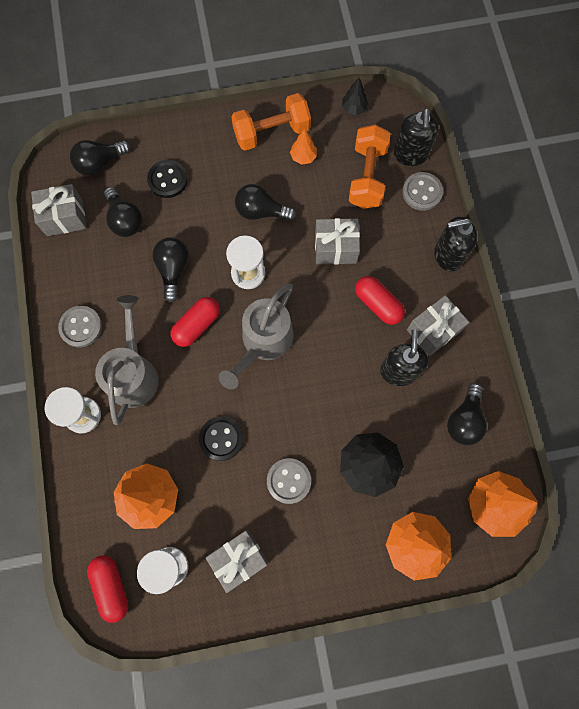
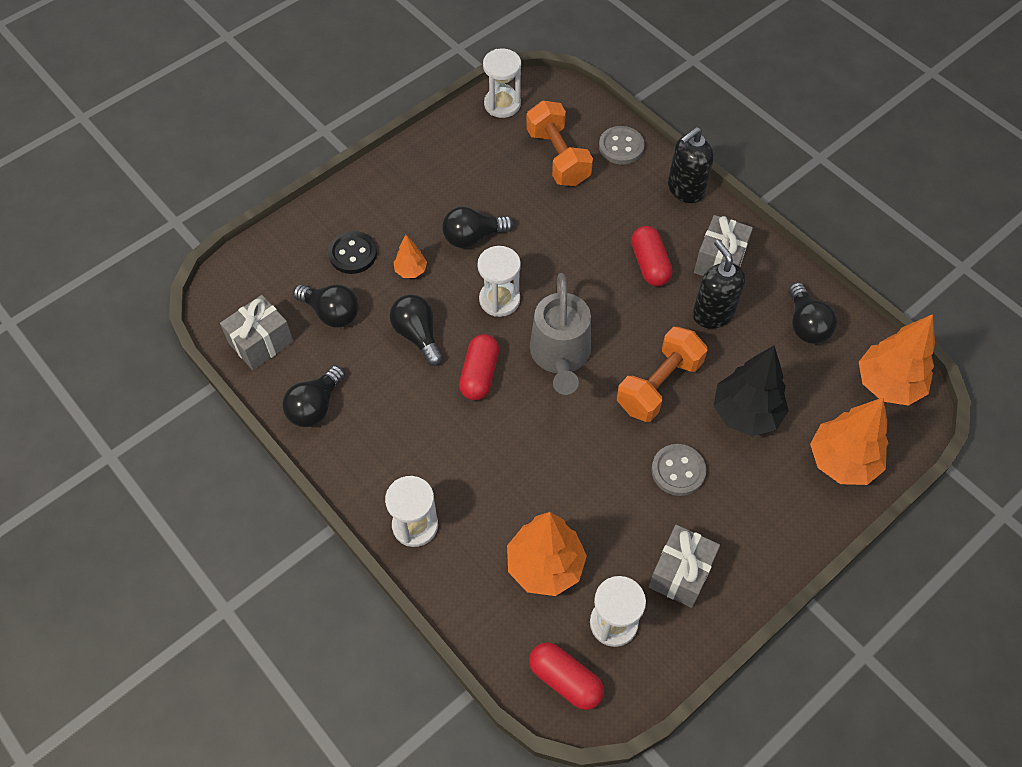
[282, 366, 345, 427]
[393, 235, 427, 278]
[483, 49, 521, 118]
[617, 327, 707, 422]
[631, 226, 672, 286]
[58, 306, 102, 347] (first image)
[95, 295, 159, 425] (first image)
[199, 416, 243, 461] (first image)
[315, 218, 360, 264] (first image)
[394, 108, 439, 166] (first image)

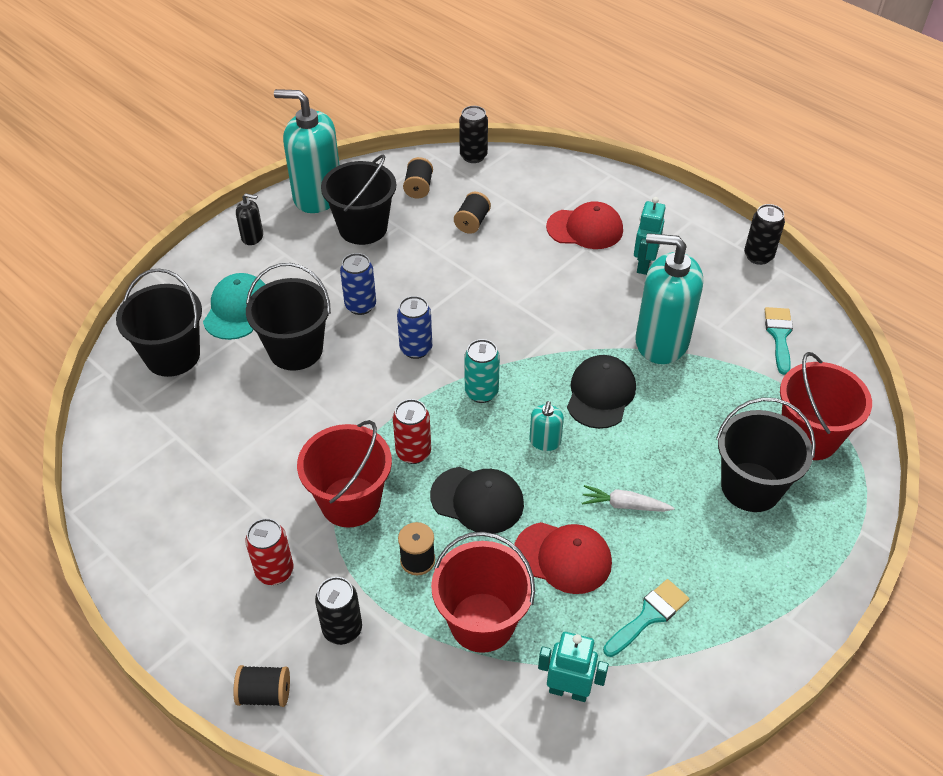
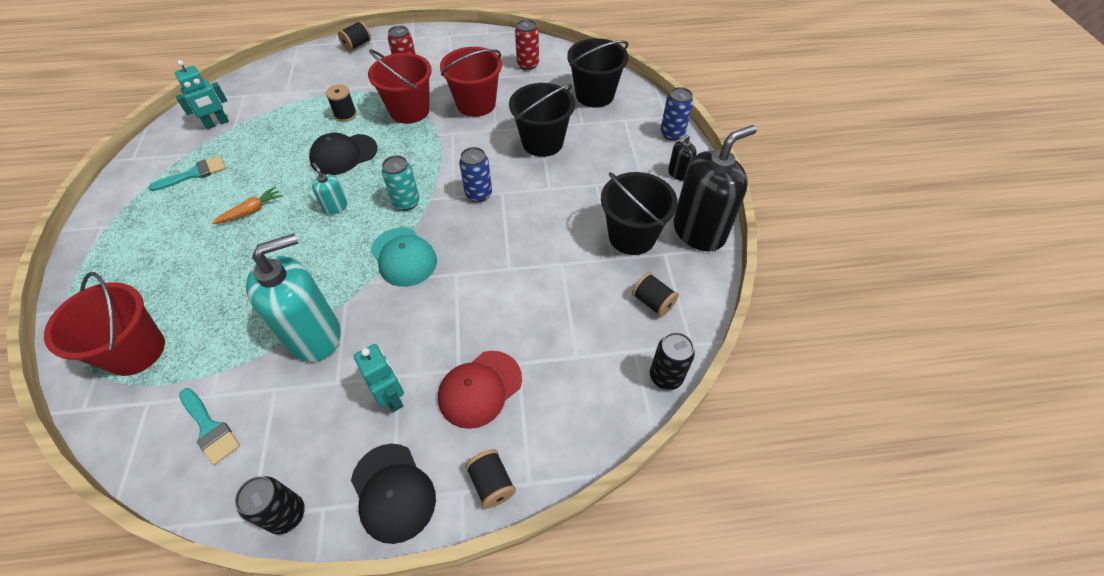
[149, 156, 226, 191]
[212, 186, 283, 224]
[351, 444, 436, 544]
[370, 227, 437, 287]
[440, 47, 502, 117]
[465, 449, 516, 509]
[515, 19, 539, 70]
[661, 87, 693, 141]
[673, 125, 757, 251]
[315, 577, 362, 645] (first image)
[514, 522, 612, 594] (first image)
[716, 397, 816, 512] (first image)

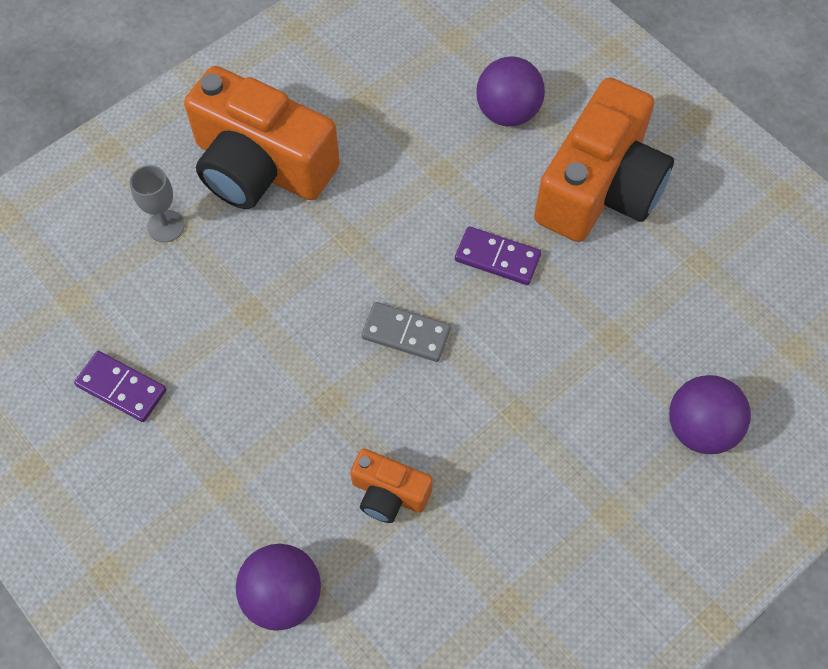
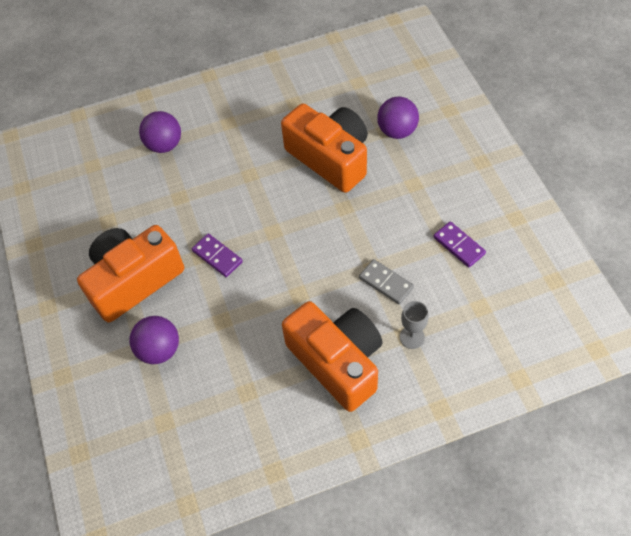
[281, 104, 368, 193]
[359, 259, 414, 304]

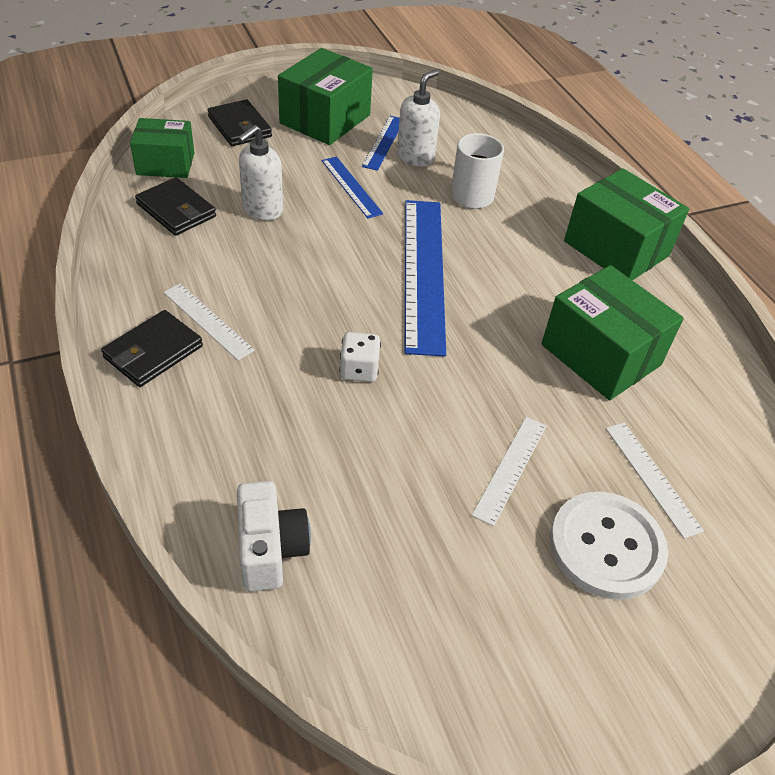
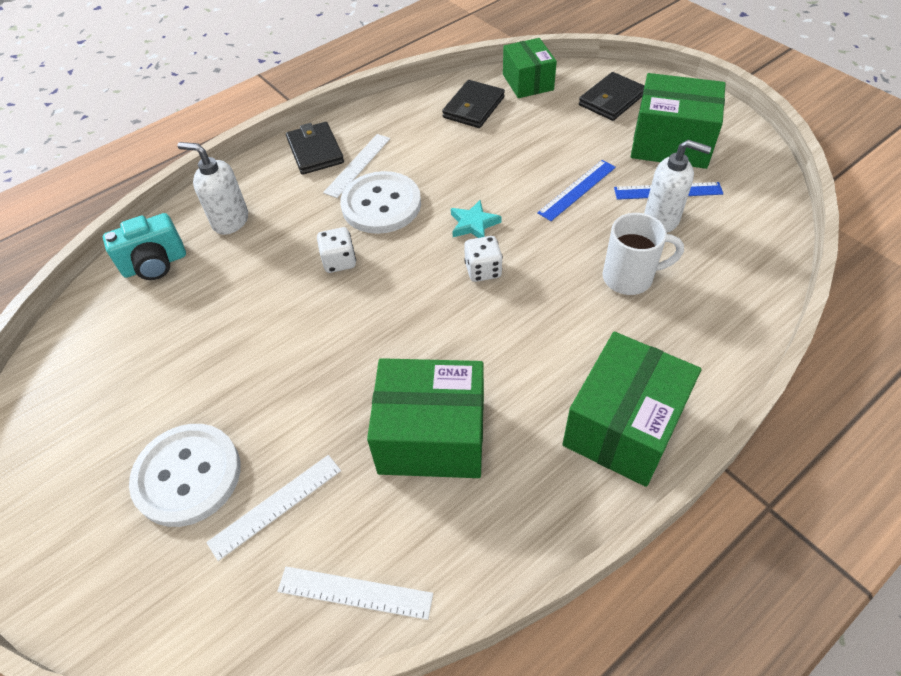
[103, 213, 186, 280]
[177, 142, 248, 235]
[277, 567, 433, 620]
[286, 122, 344, 175]
[340, 171, 421, 234]
[367, 358, 484, 478]
[451, 200, 502, 238]
[464, 236, 503, 282]

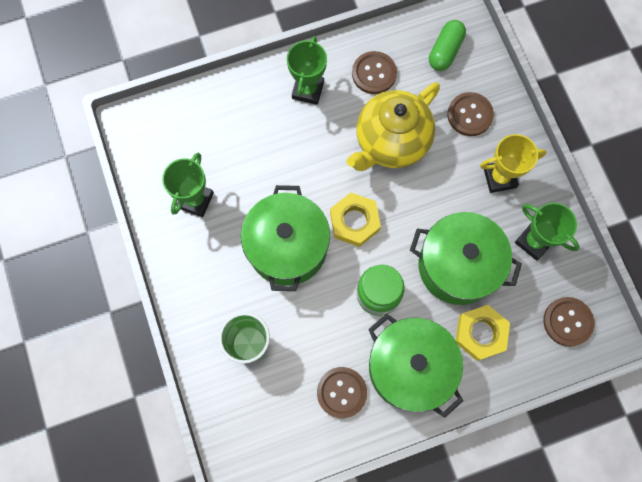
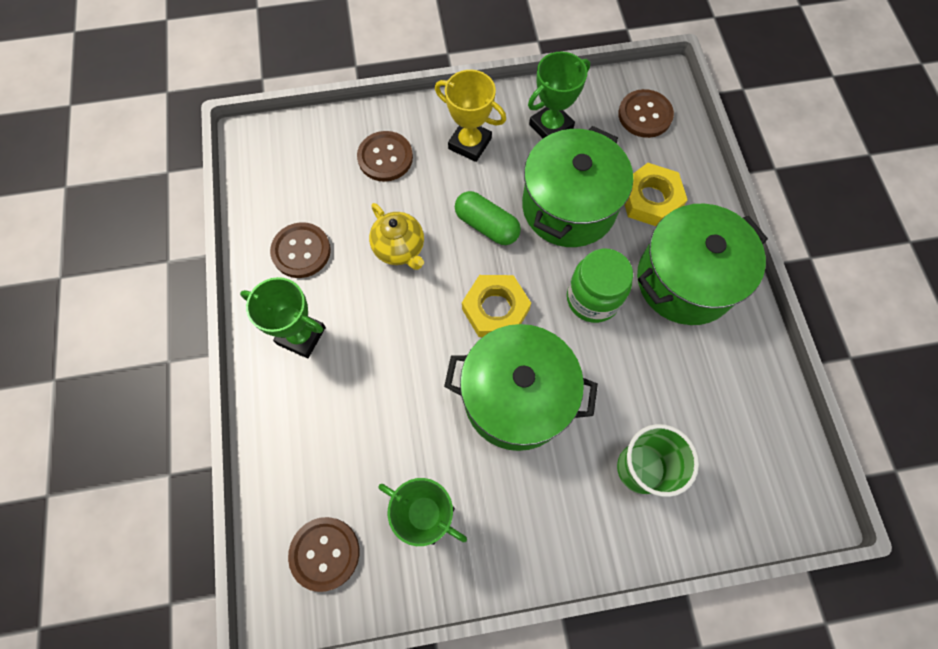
[288, 517, 359, 592]
[369, 203, 424, 270]
[435, 70, 506, 162]
[455, 191, 521, 245]

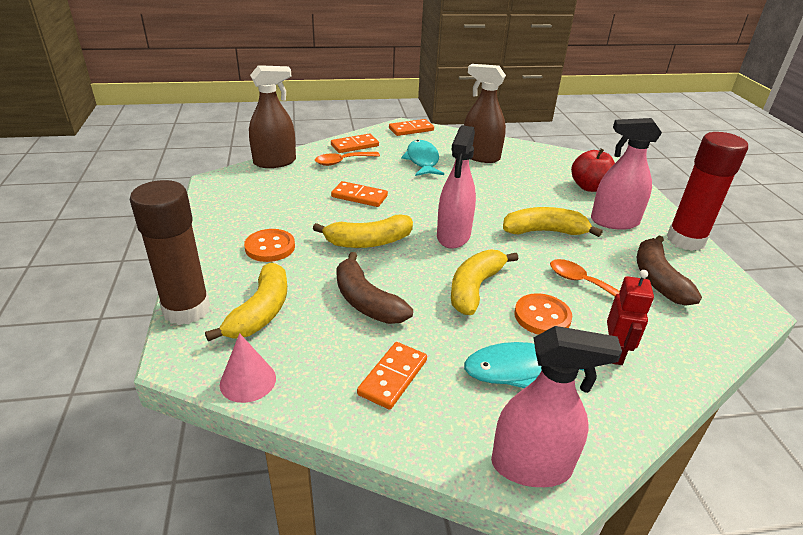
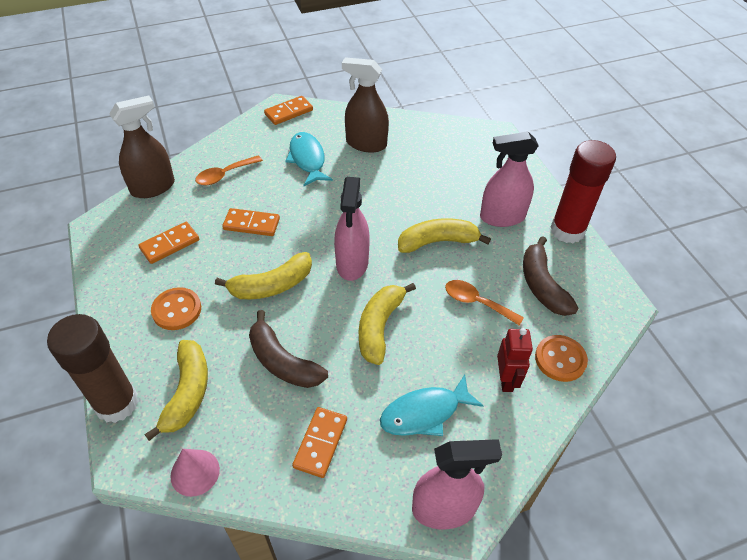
[138, 222, 199, 264]
[535, 335, 588, 382]
[571, 148, 615, 192] (first image)

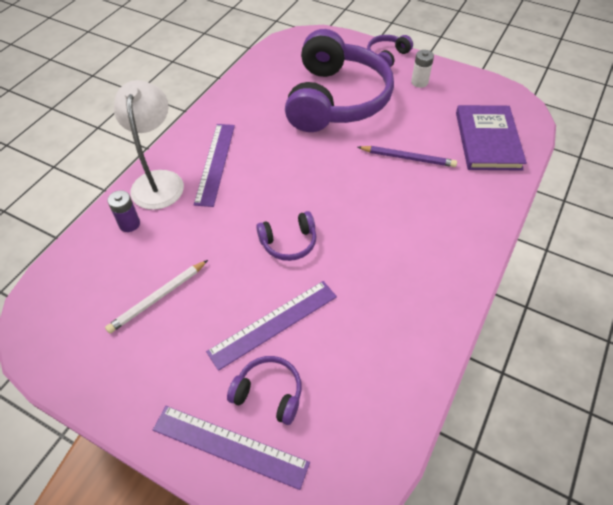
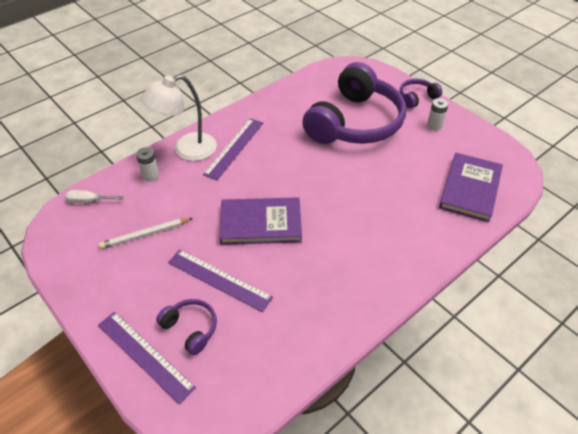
[65, 190, 124, 203]
[136, 147, 159, 182]
[141, 75, 217, 161]
[168, 249, 273, 312]
[219, 197, 302, 245]
[358, 146, 457, 167] (first image)

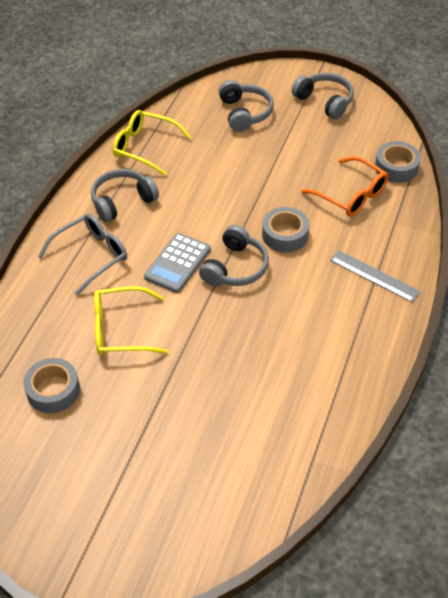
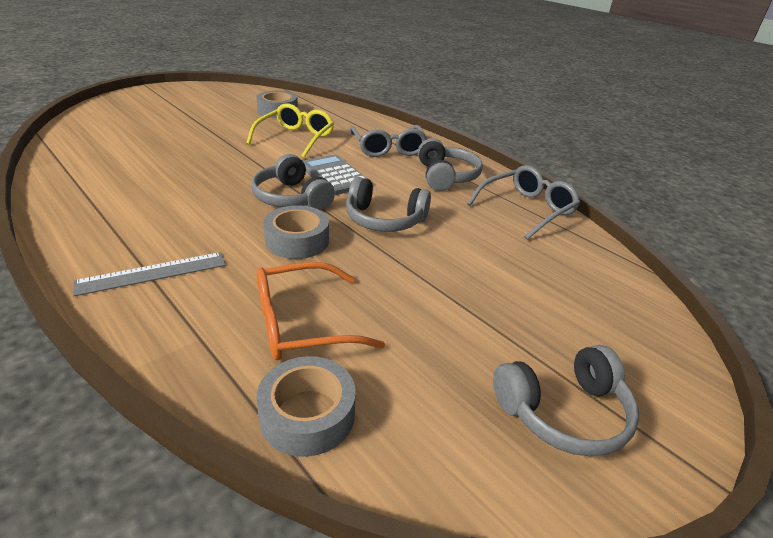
[346, 177, 431, 232]
[467, 165, 580, 240]

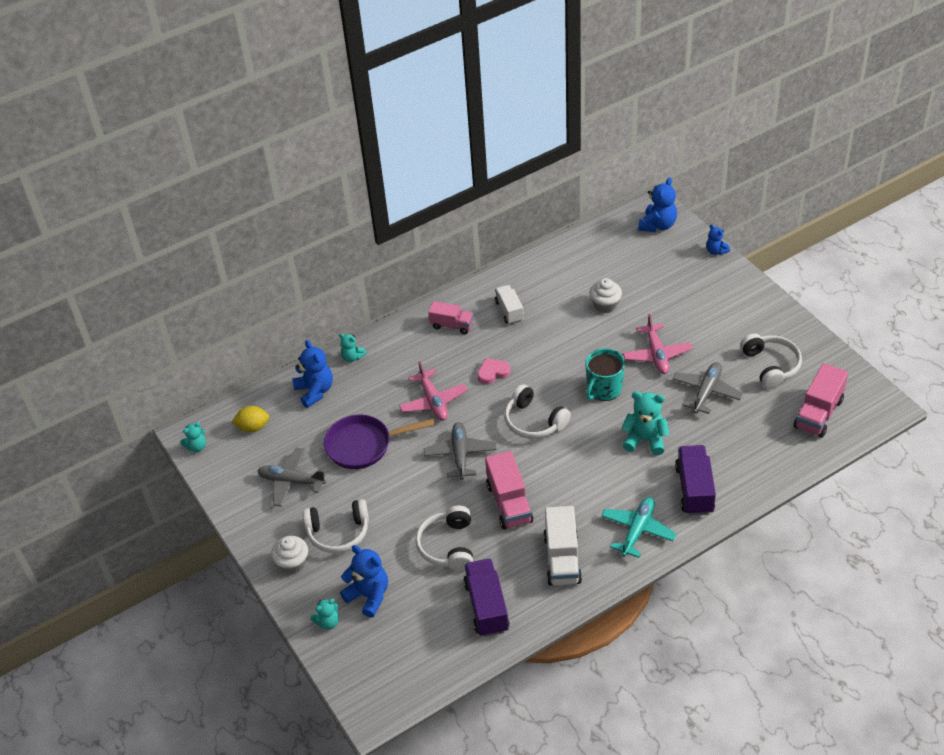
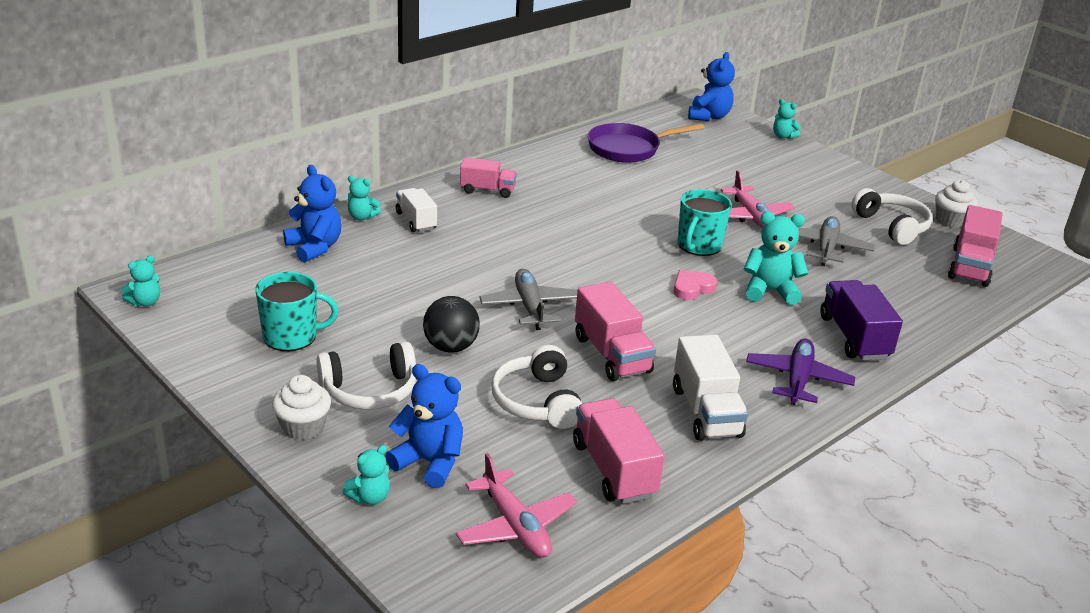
[255, 272, 339, 351]
[396, 188, 437, 232]
[423, 296, 480, 353]
[456, 453, 577, 558]
[573, 398, 665, 504]
[588, 123, 704, 163]
[674, 270, 717, 300]
[746, 339, 855, 405]
[773, 99, 801, 139]
[935, 180, 978, 228]
[232, 406, 269, 432] (first image)
[504, 384, 571, 439] (first image)

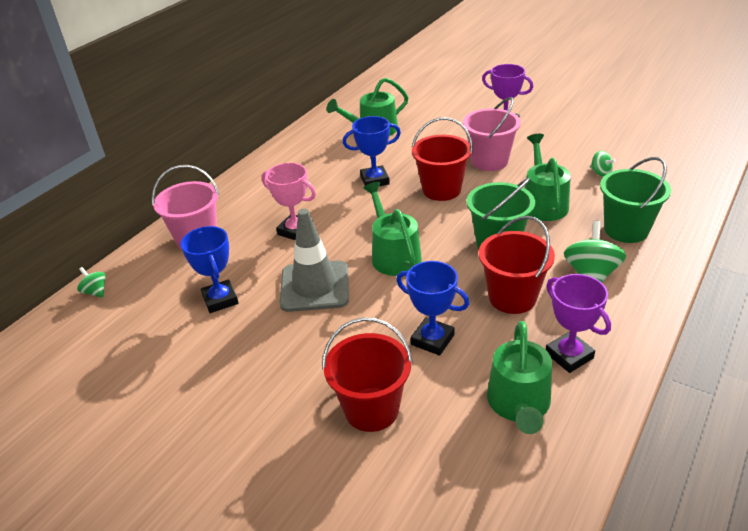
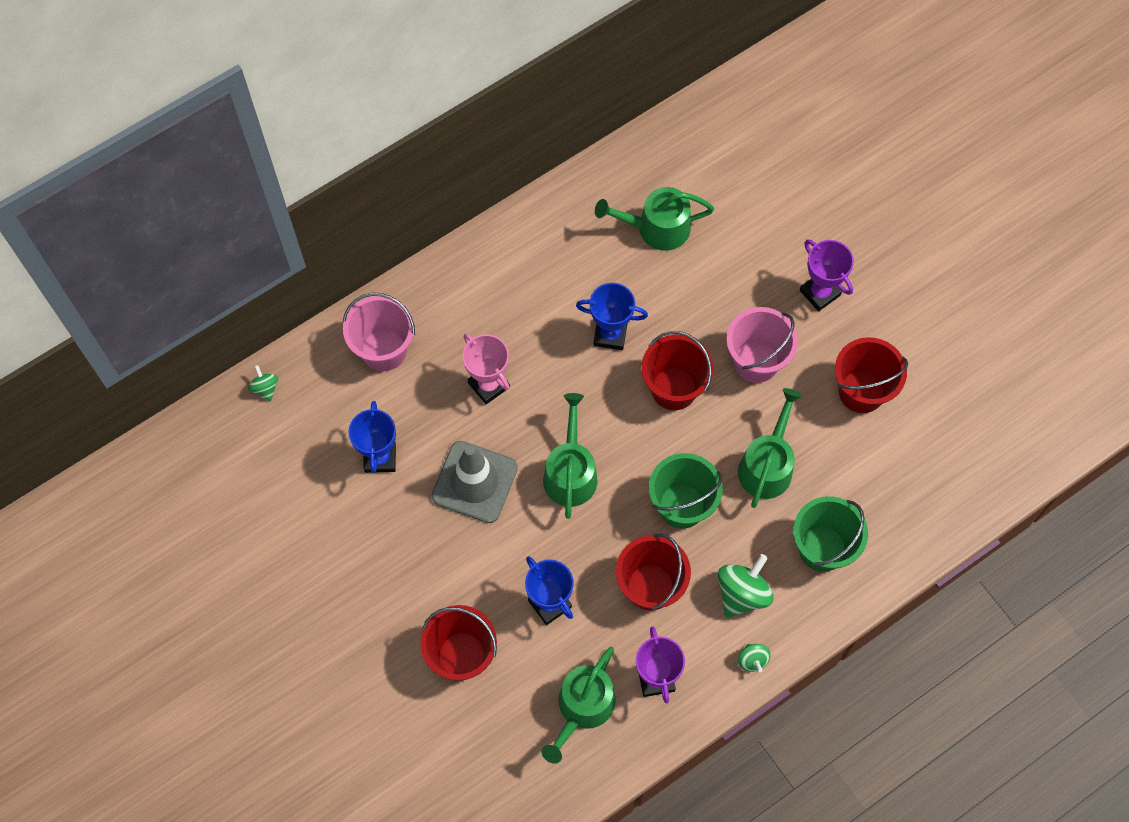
[738, 644, 771, 672]
[835, 337, 908, 413]

